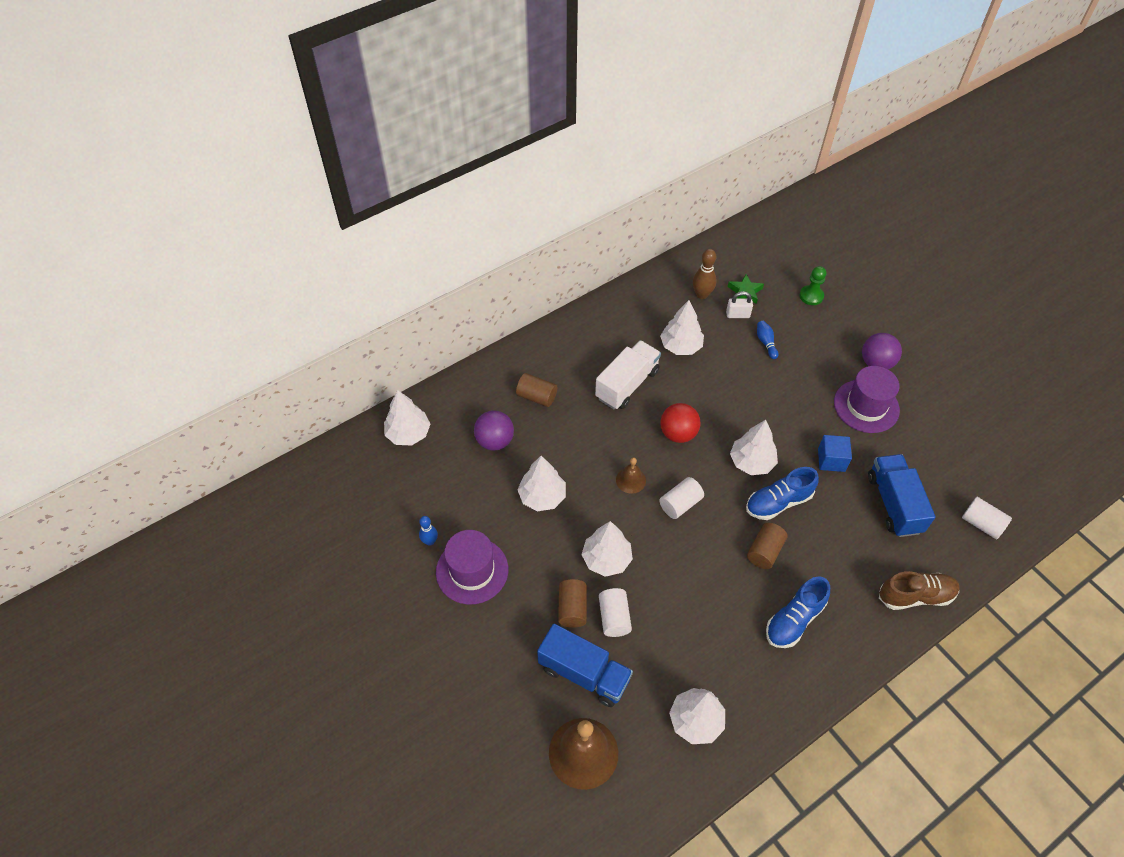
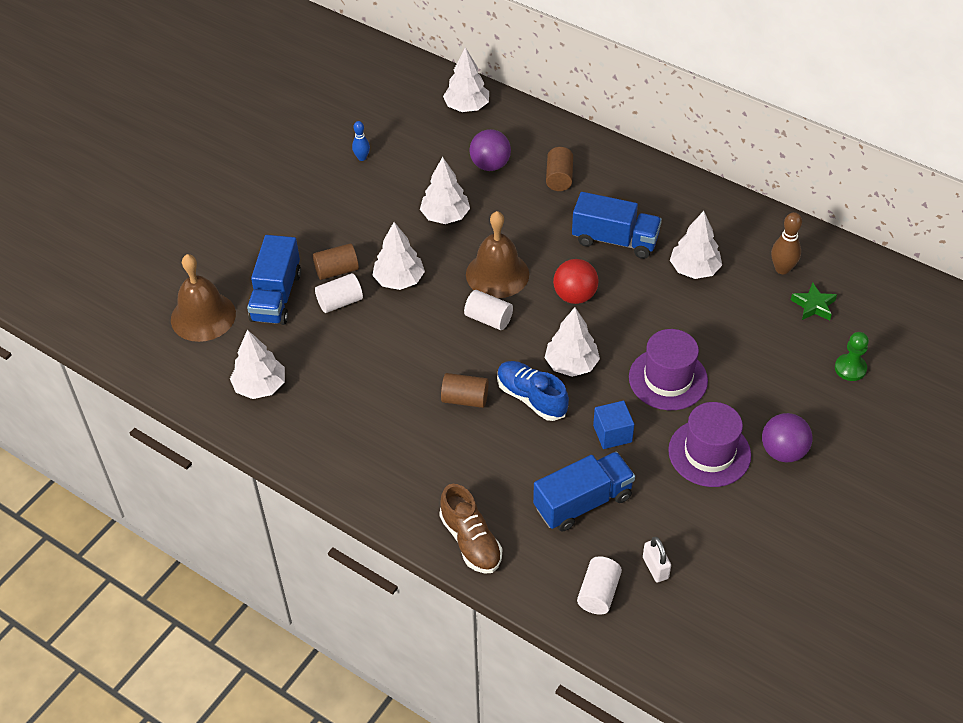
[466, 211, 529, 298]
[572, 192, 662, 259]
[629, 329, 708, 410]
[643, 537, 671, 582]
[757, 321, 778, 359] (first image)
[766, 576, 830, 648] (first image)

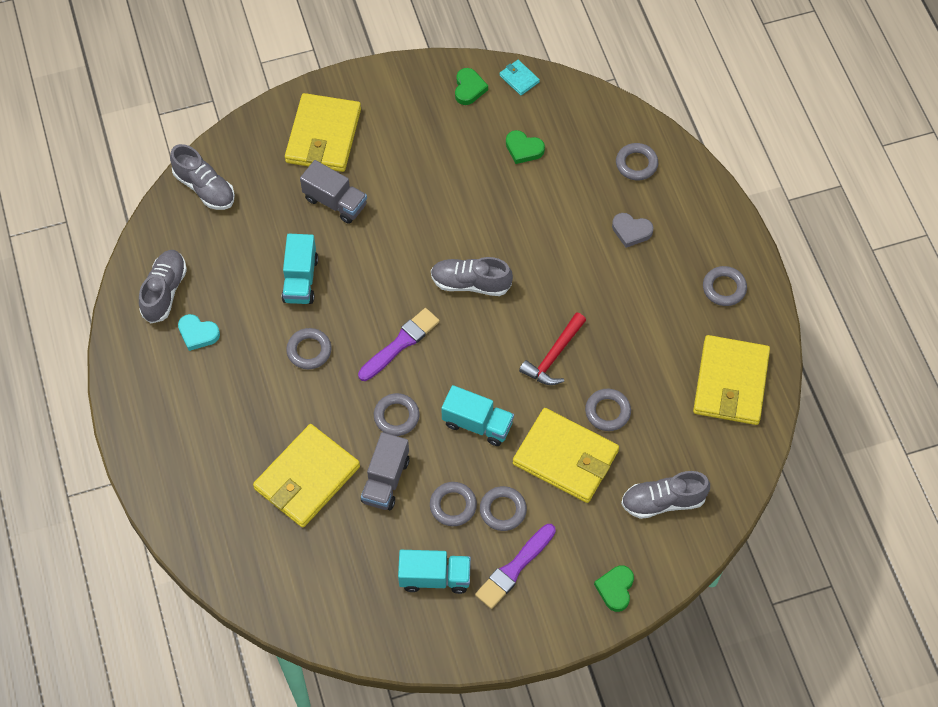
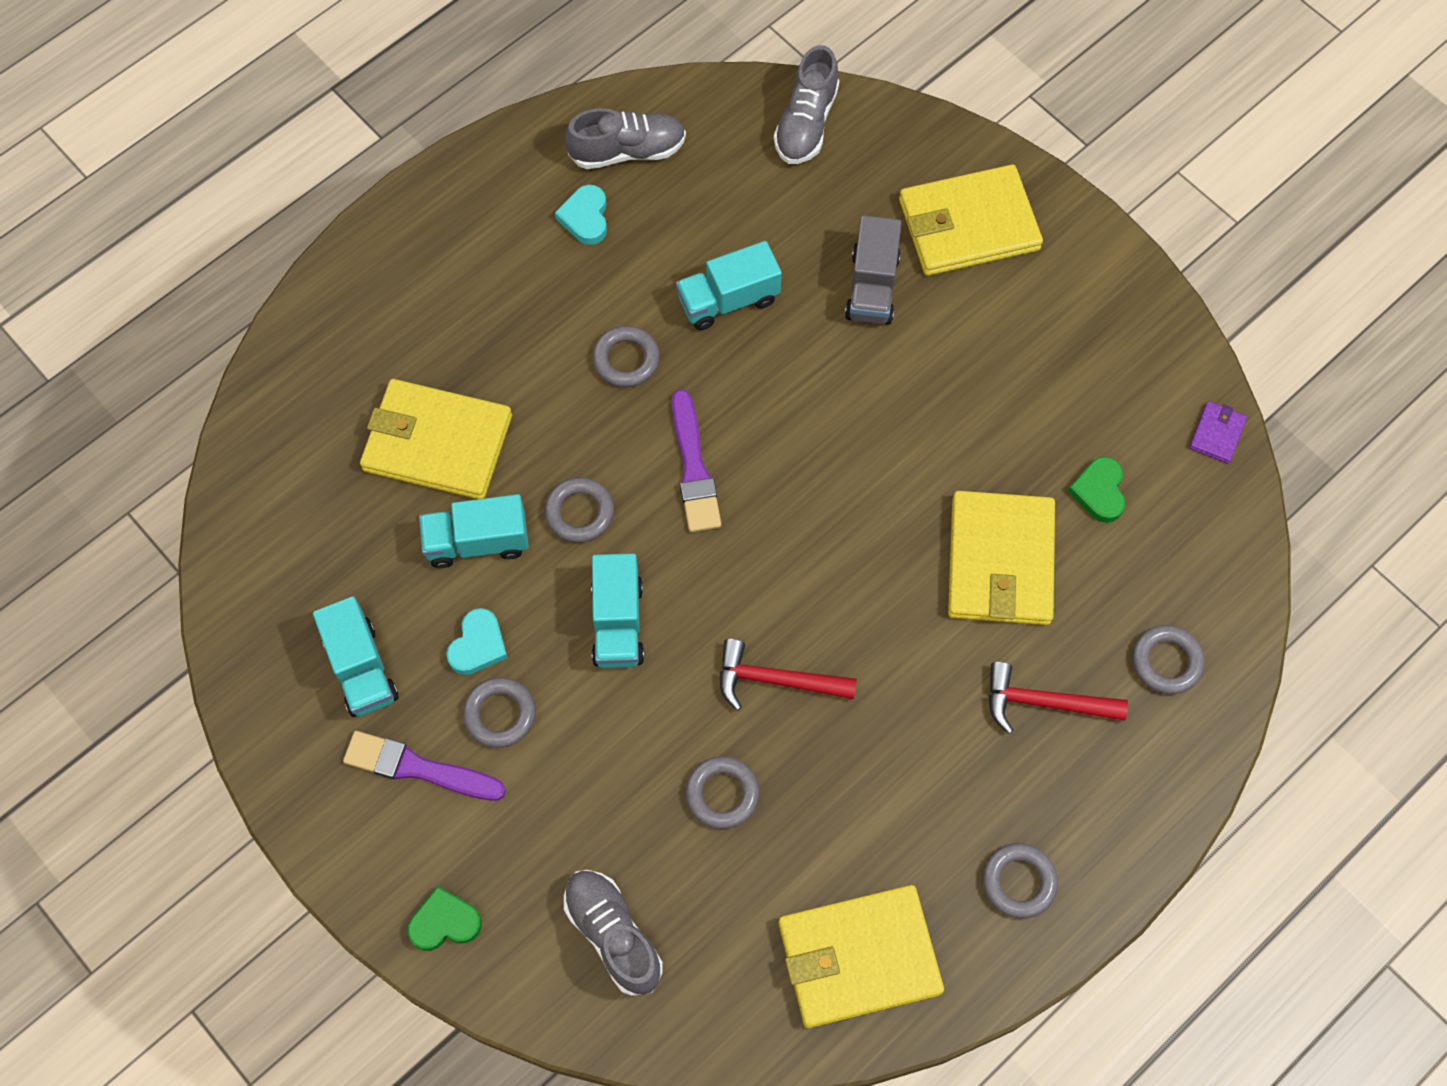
[419, 494, 529, 568]
[446, 608, 508, 675]
[672, 389, 721, 532]
[948, 491, 1055, 625]
[989, 662, 1128, 734]
[1189, 401, 1247, 463]
[431, 257, 513, 296] (first image)
[455, 68, 488, 105] (first image)

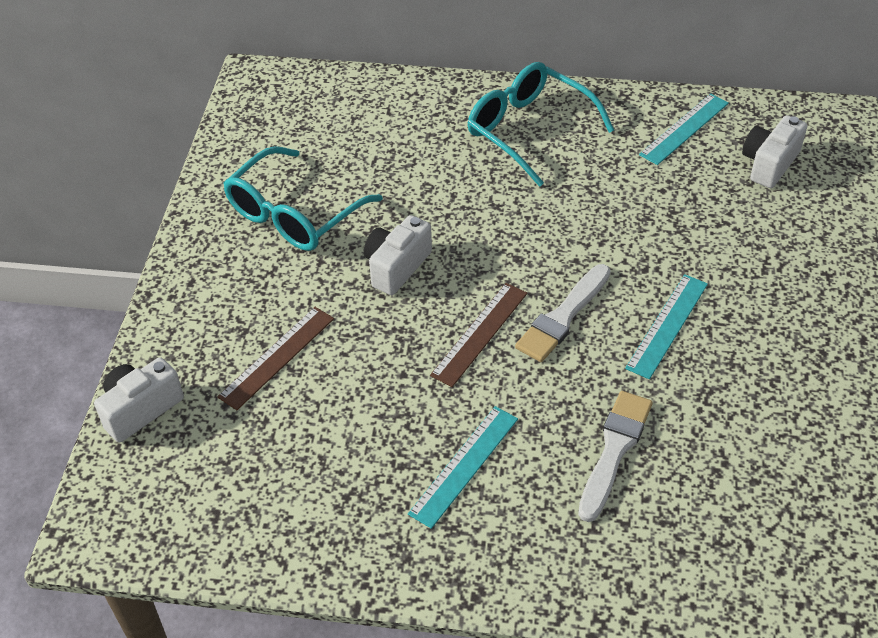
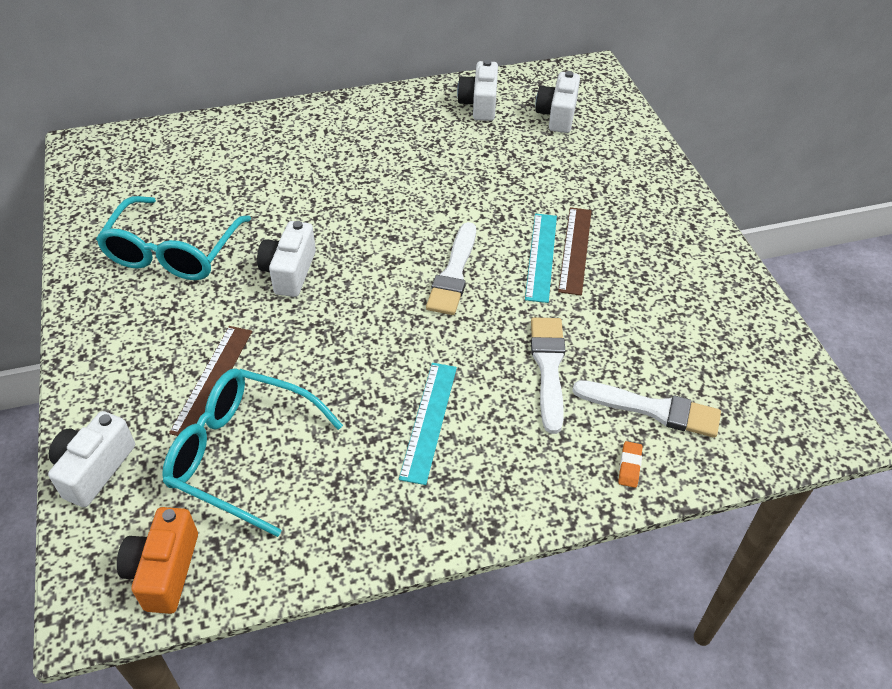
[117, 507, 198, 614]
[162, 368, 343, 537]
[457, 60, 498, 121]
[558, 207, 592, 295]
[572, 380, 721, 438]
[618, 441, 643, 488]

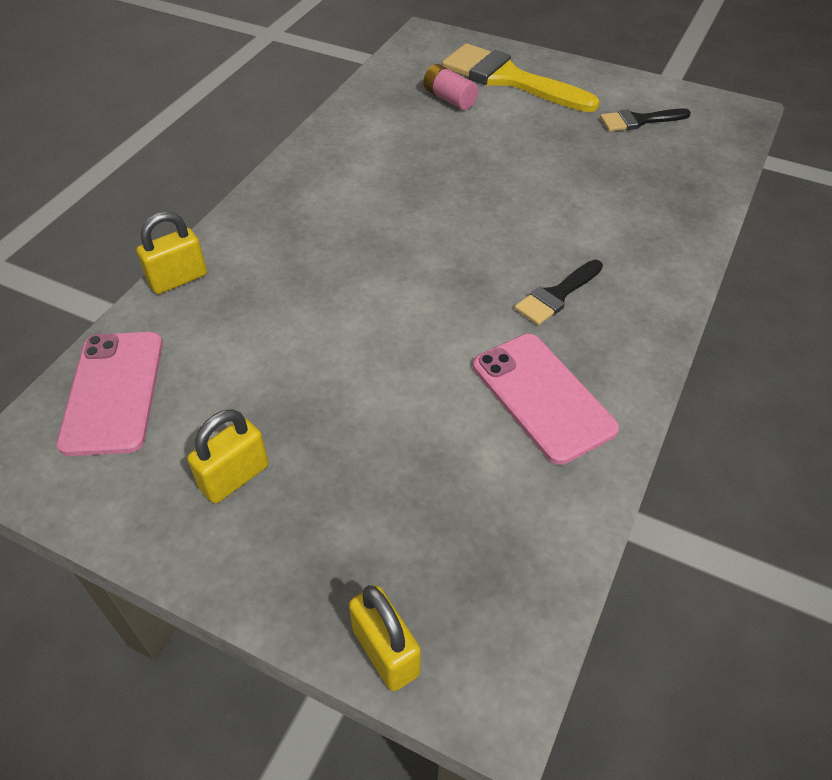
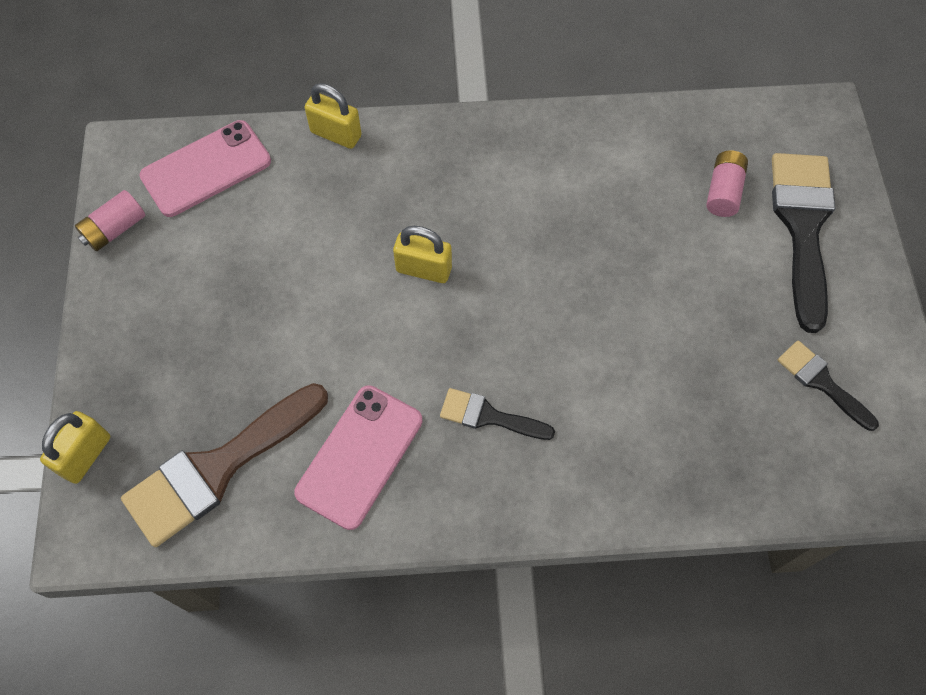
[75, 190, 145, 251]
[121, 383, 328, 547]
[393, 226, 452, 283]
[772, 153, 835, 333]

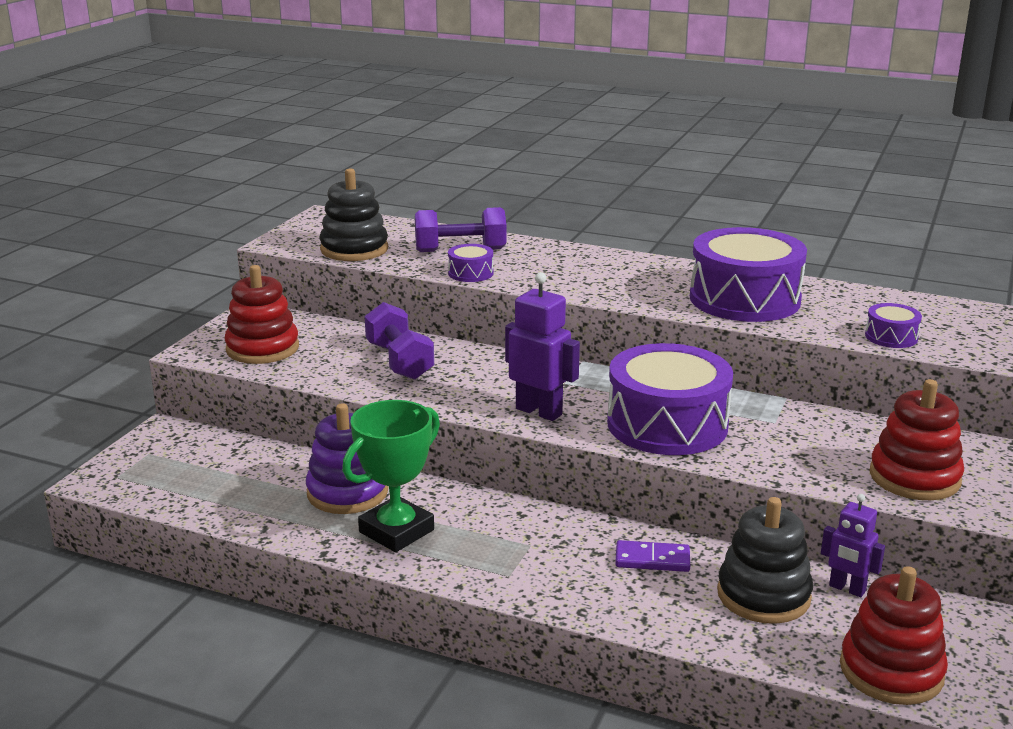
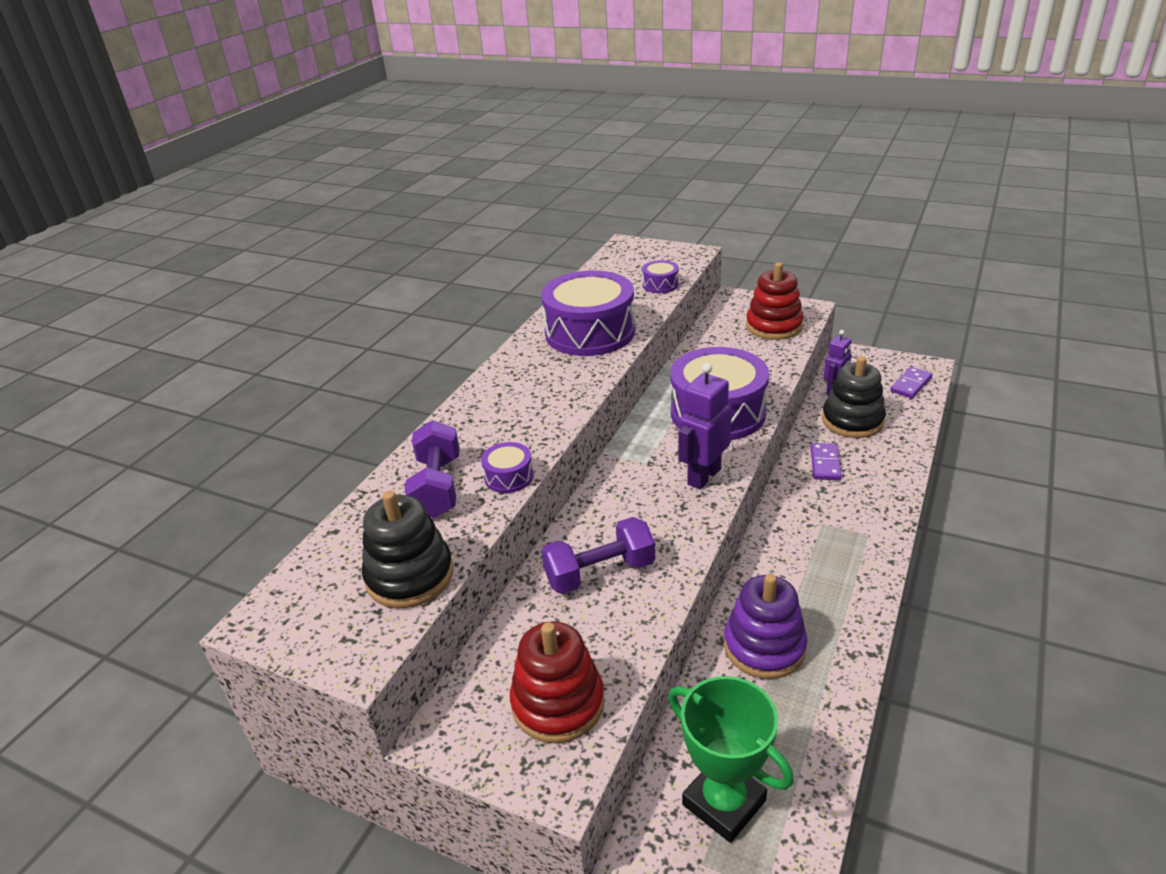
[668, 676, 794, 843]
[890, 367, 932, 398]

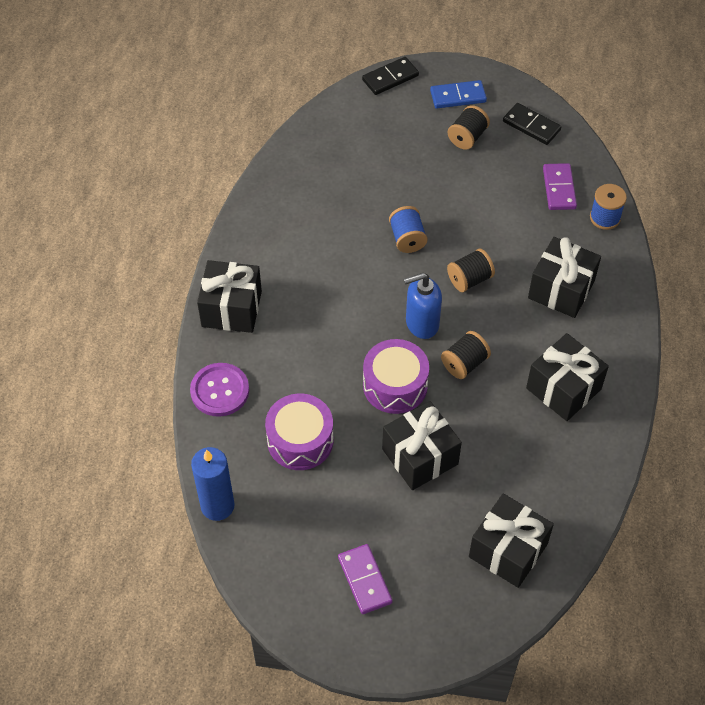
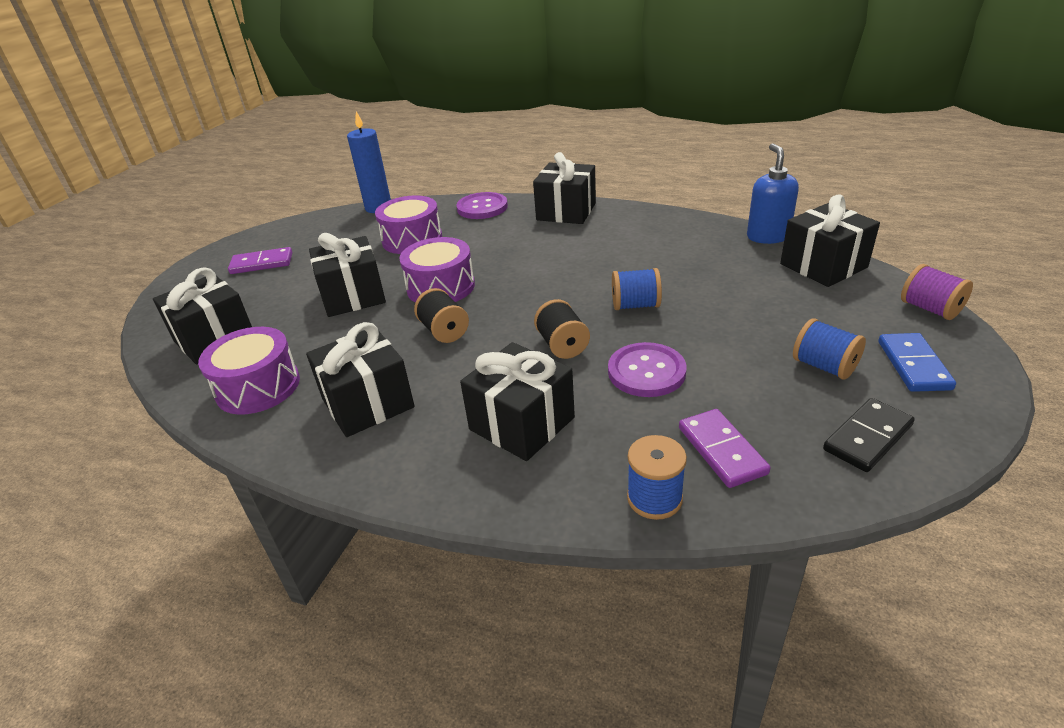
[198, 327, 300, 414]
[608, 342, 687, 397]
[679, 409, 770, 488]
[747, 143, 799, 244]
[780, 194, 880, 287]
[793, 318, 866, 380]
[901, 264, 973, 320]

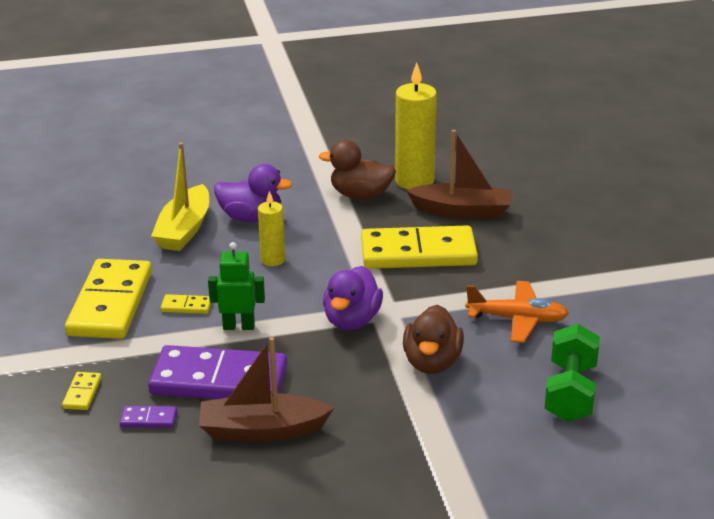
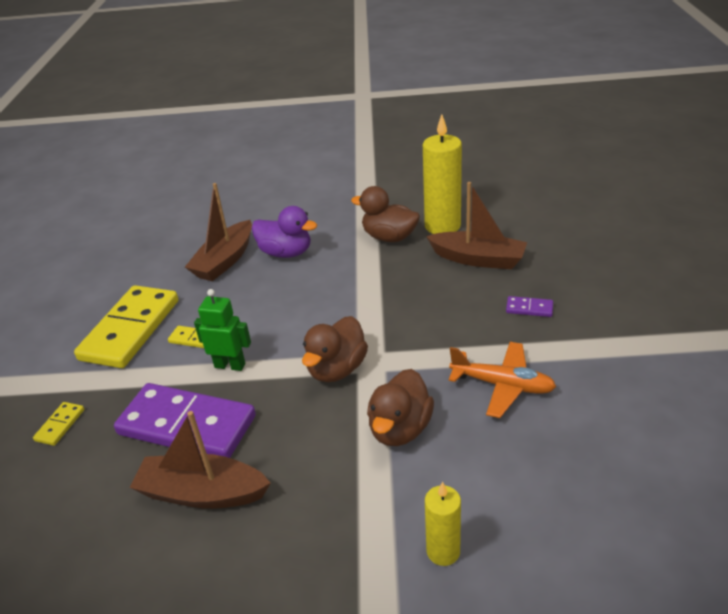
[185, 183, 252, 281]
[302, 316, 368, 382]
[425, 482, 461, 566]
[506, 296, 553, 317]
[361, 225, 478, 269] (first image)
[544, 324, 600, 422] (first image)

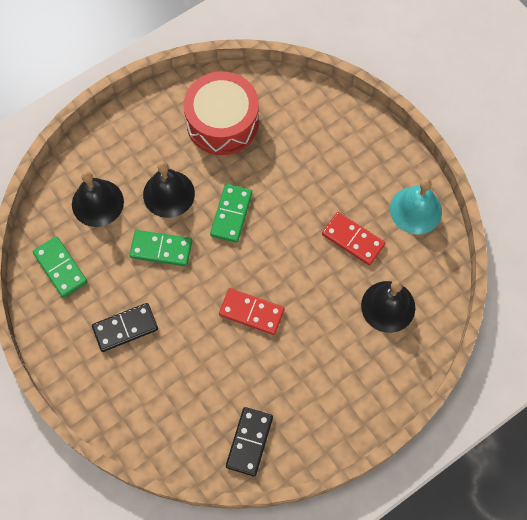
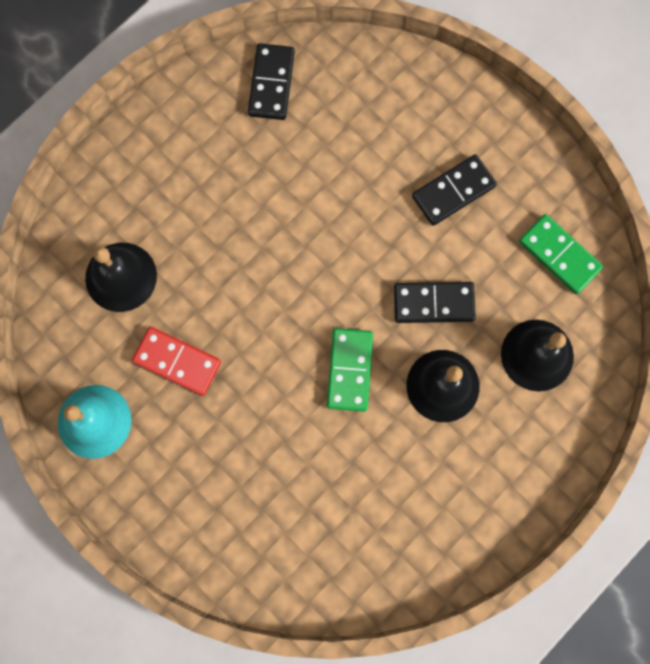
[394, 282, 476, 323]
[183, 71, 259, 155] (first image)
[219, 288, 285, 335] (first image)

